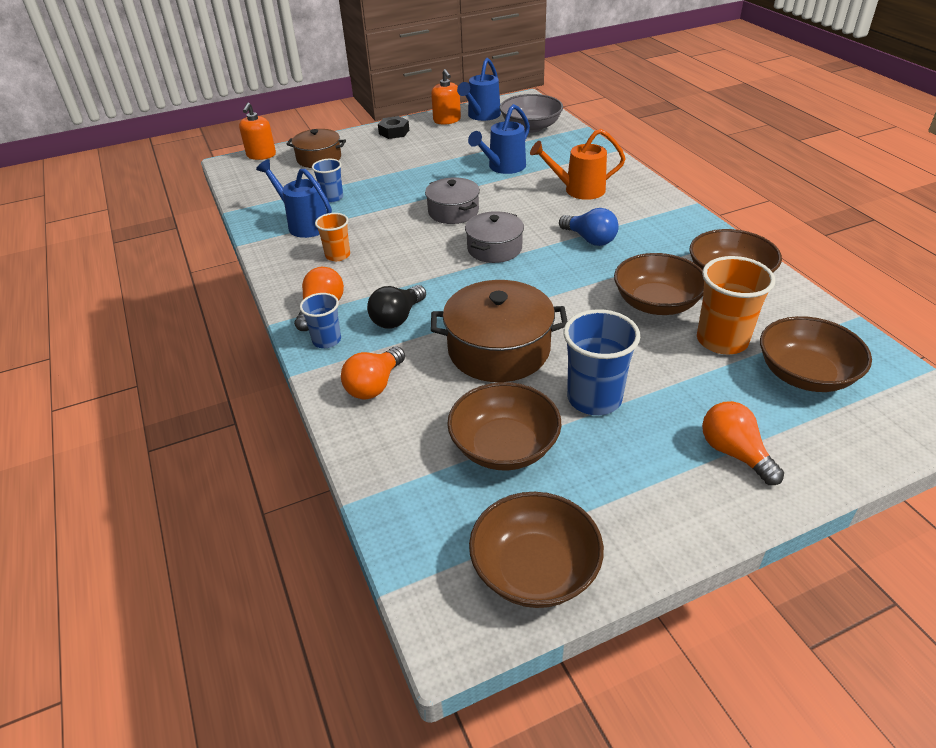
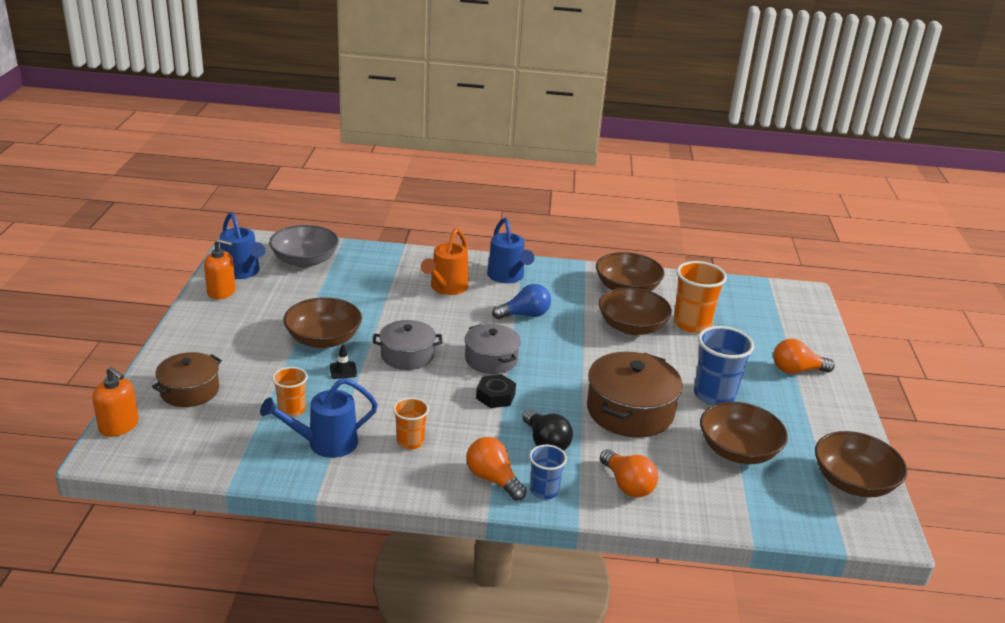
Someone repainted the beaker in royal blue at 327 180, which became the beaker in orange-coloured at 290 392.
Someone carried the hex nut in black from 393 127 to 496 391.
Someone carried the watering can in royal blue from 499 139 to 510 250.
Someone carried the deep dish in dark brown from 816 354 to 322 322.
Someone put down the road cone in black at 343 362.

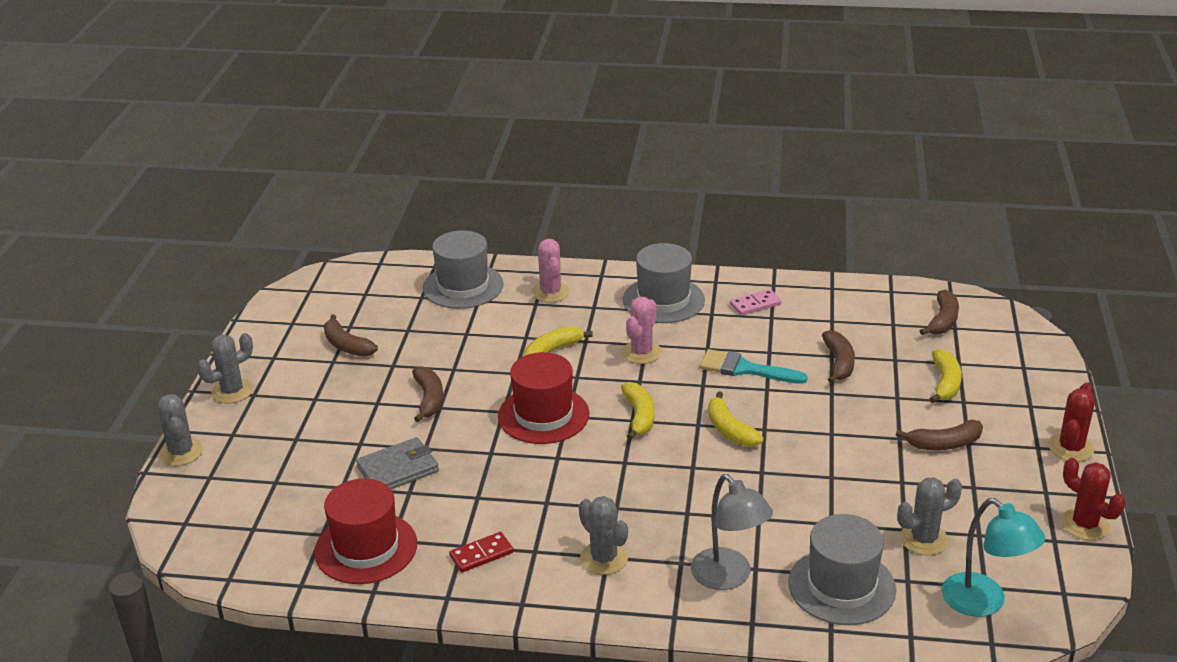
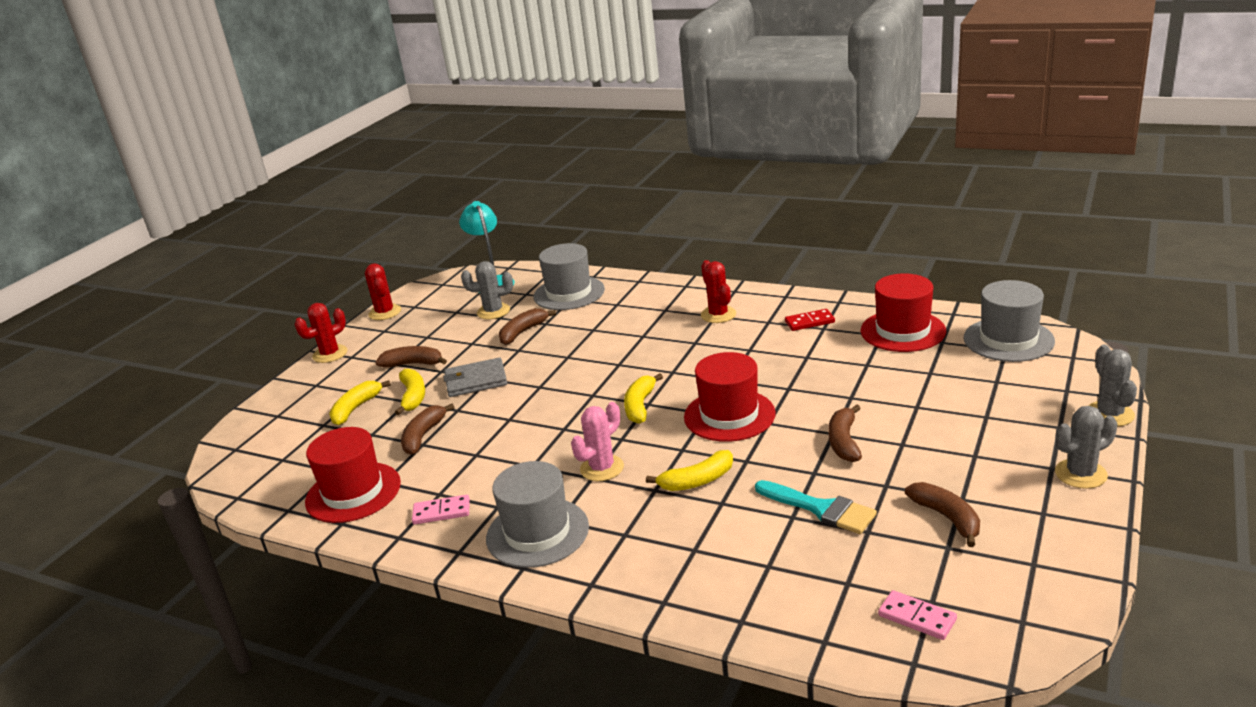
Someone carried the wallet in ash-grey from 397 463 to 475 377.
Someone carried the tall hat in ash-grey from 463 269 to 1009 321.
Someone took away the prickly plant in rosy at 551 270.
Someone repainted the prickly plant in ash-grey at 603 535, which became the prickly plant in scarlet at 718 291.
Someone took away the desk lamp in ash-grey at 732 532.
Someone carried the paintbrush in turquoise from 754 366 to 816 507.
Someone carried the toy banana in yellow from 735 418 to 410 392.
Someone carried the toy banana in dark brown from 939 312 to 527 326.
Someone put down the tall hat in scarlet at 353 475.
Someone put down the domino piece in rosy at 917 615.

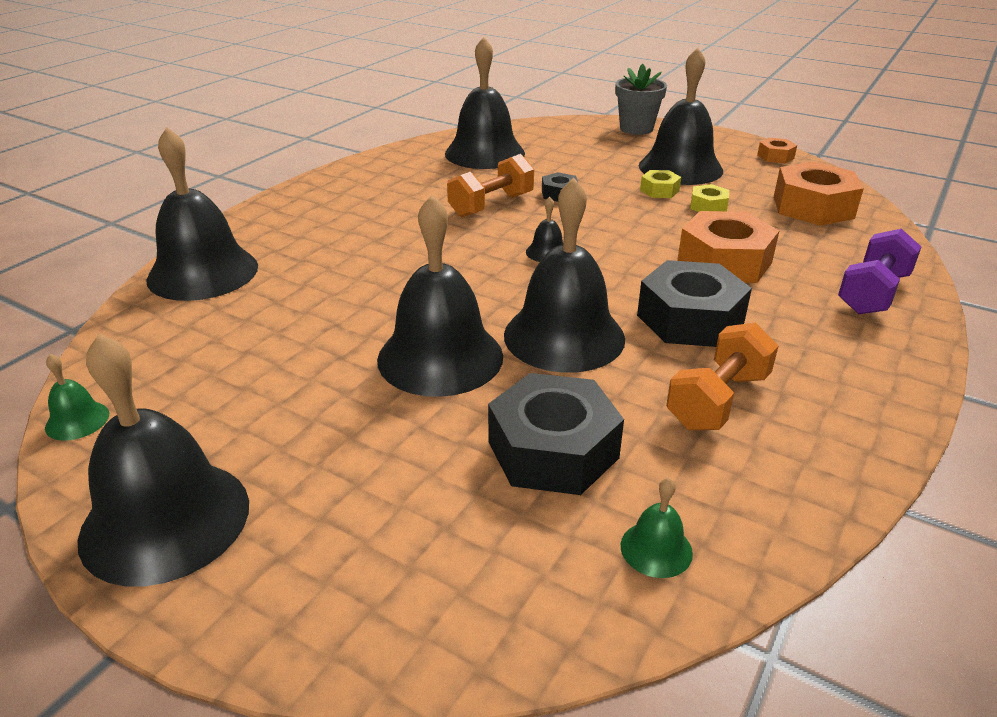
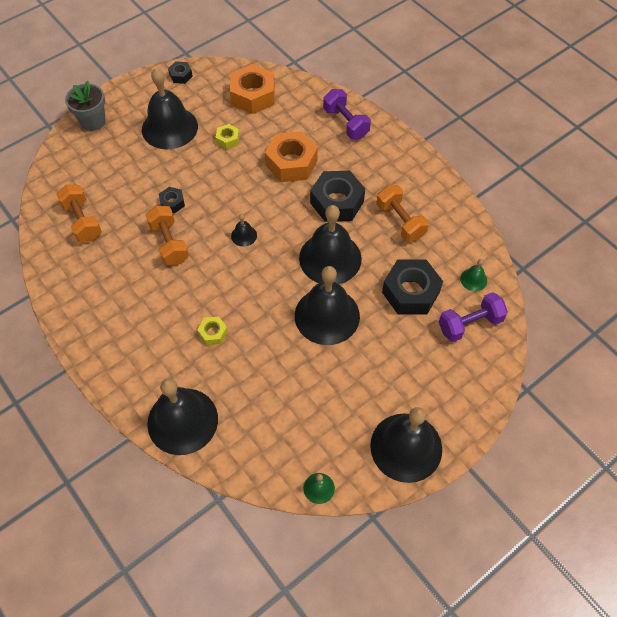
Someone swapped the school bell in black at 485 103 for the free weight in orange-coloured at 79 213.
Someone carried the hex nut in yellow from 660 184 to 212 330.
Someone repainted the hex nut in orange-coloured at 777 150, which became the hex nut in black at 180 72.
Someone put down the free weight in purple at 473 317.

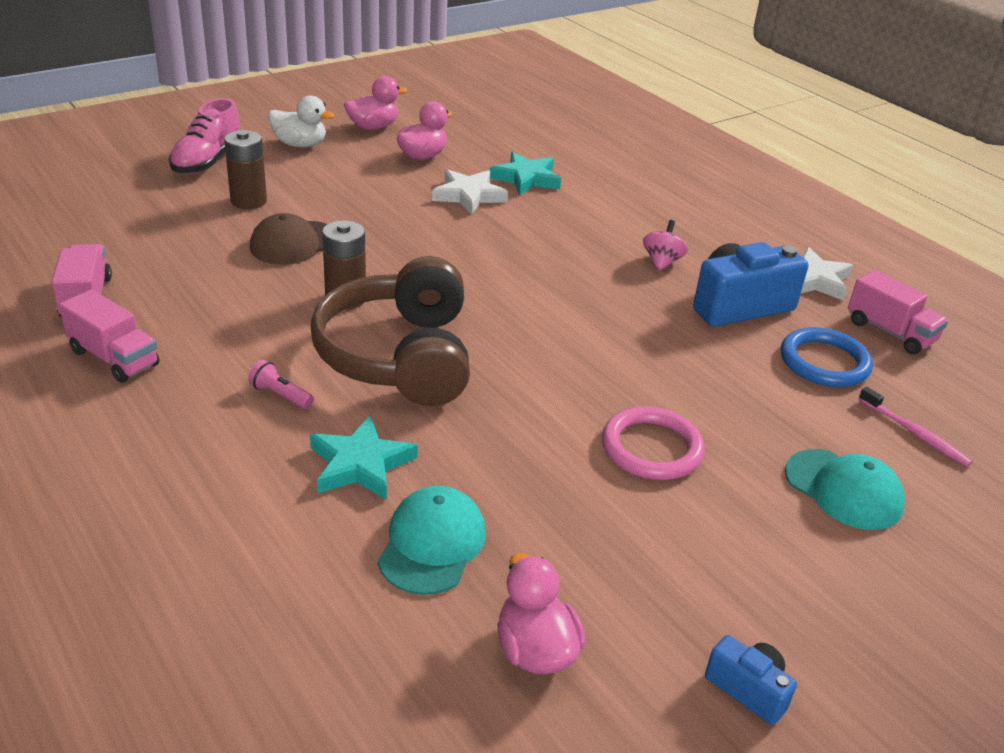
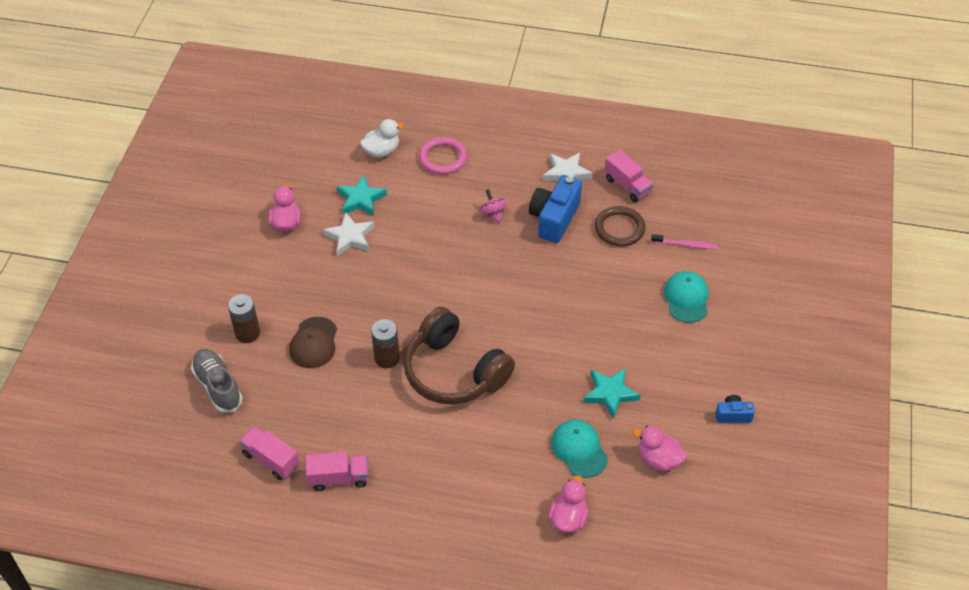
Someone took away the lace-up shoe in rosy at 204 136.
Someone took away the pocket torch in rosy at 281 384.
Someone carried the rubber duck in white from 301 121 to 382 138.
Someone carried the star shape in turquoise from 364 457 to 612 393.
Someone carried the rubber duck in rosy from 376 103 to 568 504.
Someone carried the ring in rosy from 653 443 to 443 155.
Someone repainted the ring in royal blue at 827 357, which became the ring in dark brown at 620 226.
Someone rotated the baseball cap in turquoise at 845 489 by 90 degrees counterclockwise.
Someone rotated the toy truck in rosy at 898 312 by 45 degrees clockwise.
Someone put down the lace-up shoe in ash-grey at 217 381.

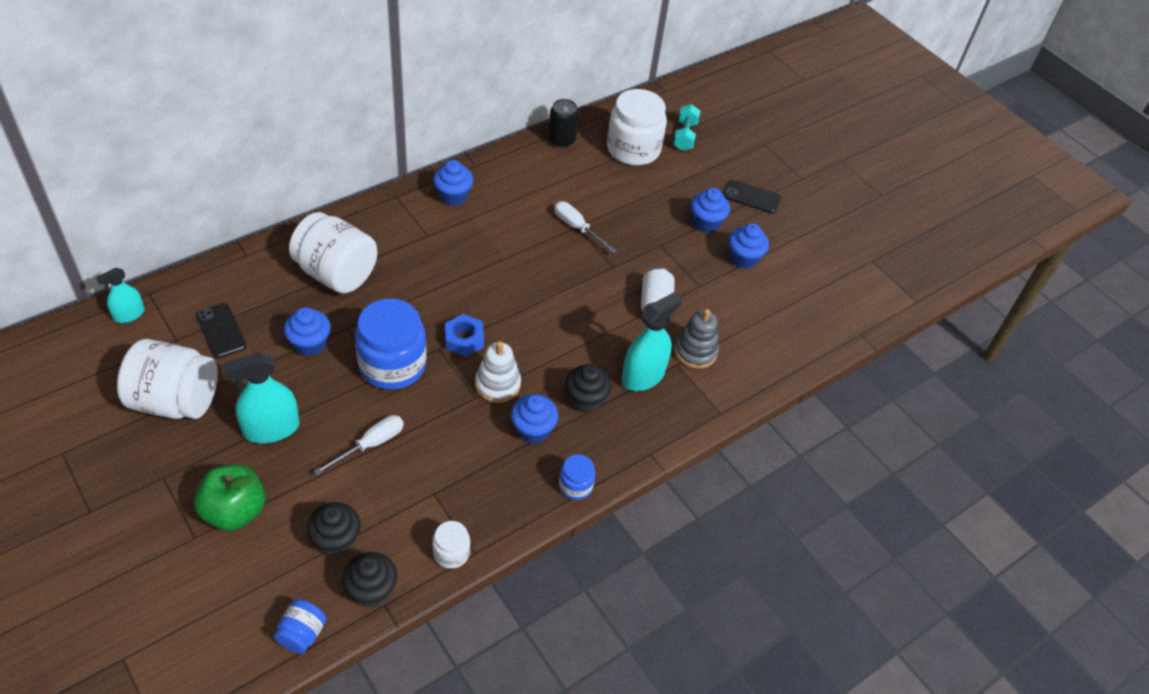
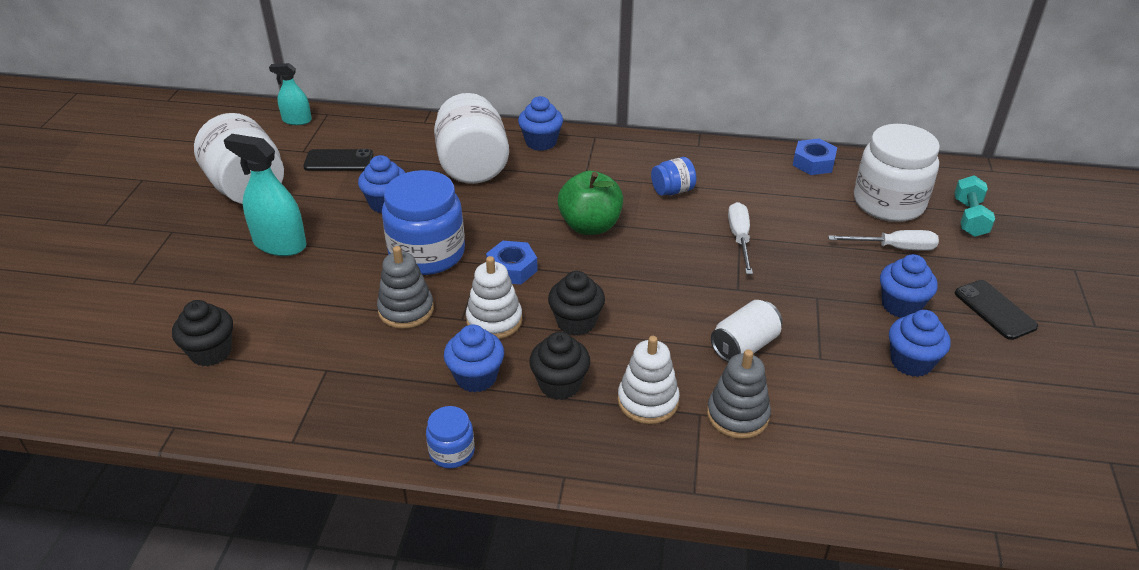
Someone carried the apple in emerald from 229 498 to 590 203.
Someone rotated the mobile phone in black at 221 330 by 75 degrees clockwise.
Someone carried the jar in royal blue from 300 626 to 673 176.
Someone carried the hand screwdriver in white from 359 445 to 883 240.
Someone carried the muffin in black from 369 580 to 576 303.
Someone took away the jar in white at 451 545.
Someone carried the muffin in royal blue from 453 183 to 540 123.
Someone swapped the tin in black at 563 123 for the hex nut in royal blue at 815 157.
Someone swapped the sprayer in turquoise at 652 341 for the stacking toy in white at 649 380.
Someone rotated the free weight in turquoise at 686 127 by 45 degrees counterclockwise.
Someone put down the stacking toy in ash-grey at 405 287.

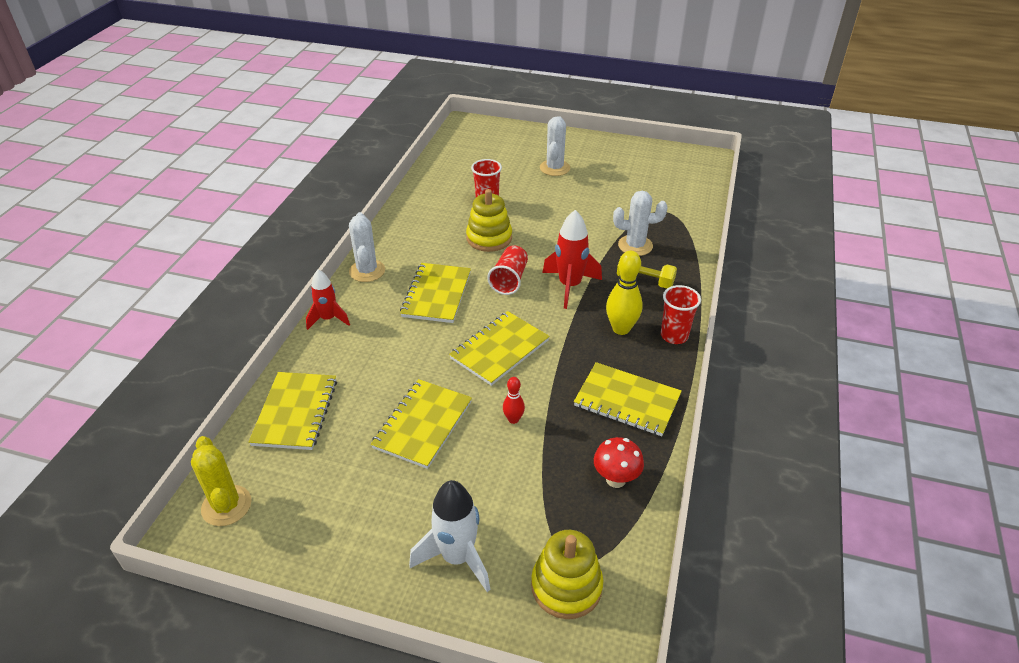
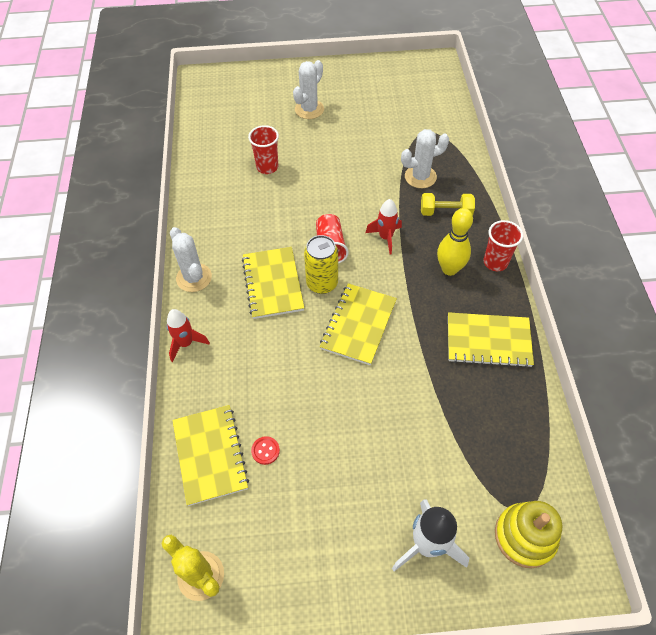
Someone took away the notebook in yellow at 421 424.
Someone took away the stacking toy in yellow at 489 220.
Someone took away the tenpin in scarlet at 514 400.
Someone rotated the prickly plant in white at 555 146 by 45 degrees clockwise.
Someone scaled the rocket in scarlet at 572 259 by 0.66.
Someone took away the mushroom in scarlet at 619 462.
Someone put down the shirt button in scarlet at 265 450.
Someone put down the tin in yellow at 321 264.

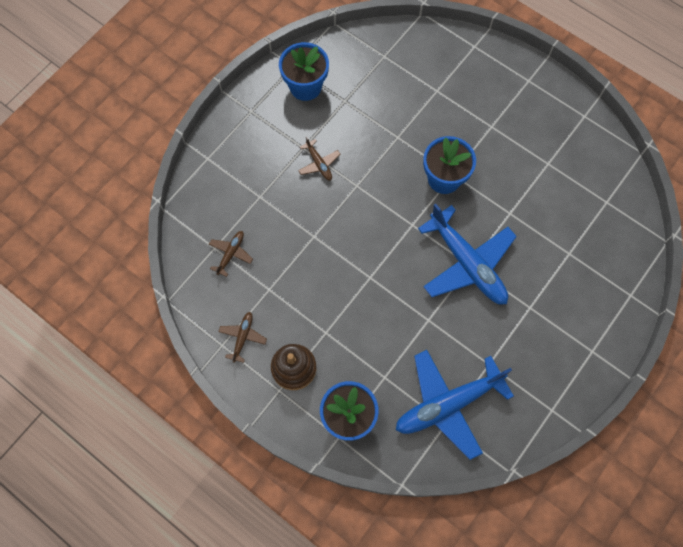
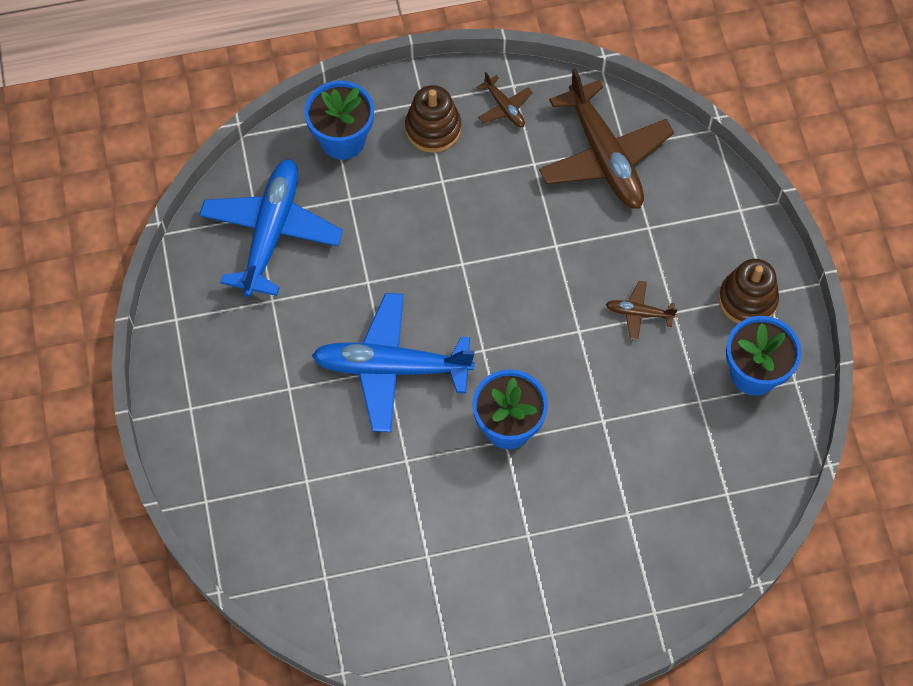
Someone scaled the plane in dark brown at 231 254 by 2.26.
Someone put down the stacking toy in dark brown at 748 291.

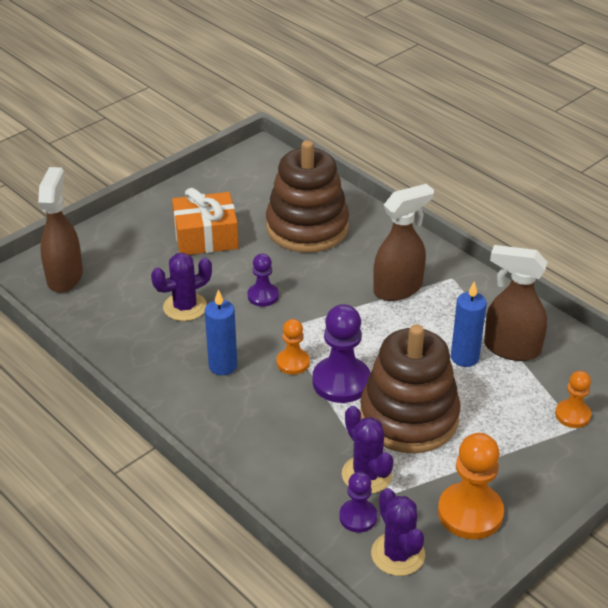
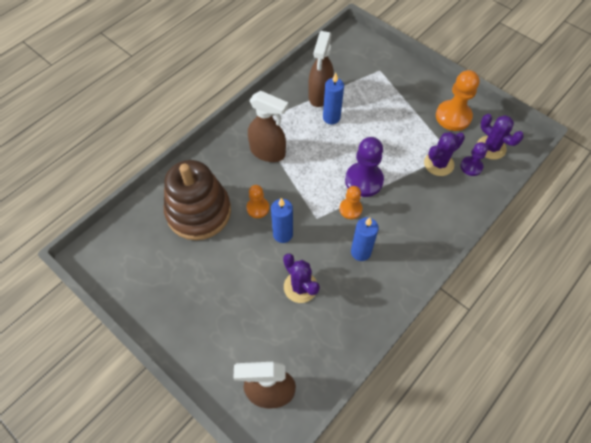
Someone took away the present in orange-coloured at 205 221.
Someone swapped the chess pawn in purple at 263 280 for the pillar candle in royal blue at 282 220.
Someone took away the stacking toy in dark brown at 410 388.
Someone rotated the prickly plant in purple at 398 532 by 75 degrees clockwise.
Someone rotated the sprayer in dark brown at 403 242 by 150 degrees clockwise.
Someone carried the chess pawn in orange-coloured from 573 399 to 257 201.

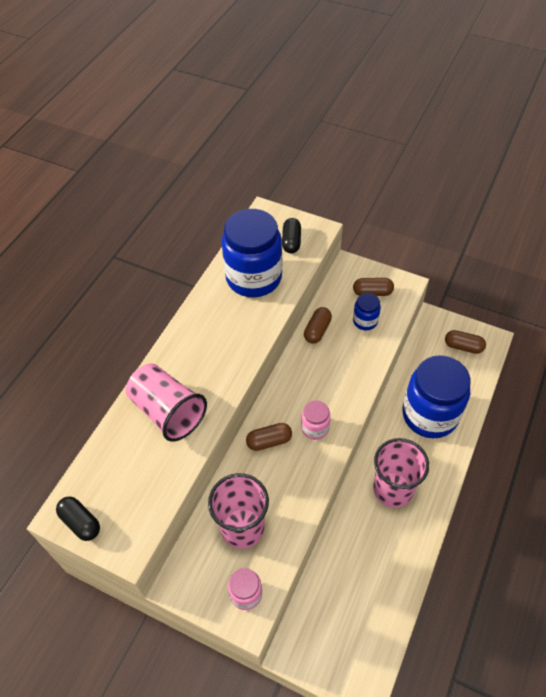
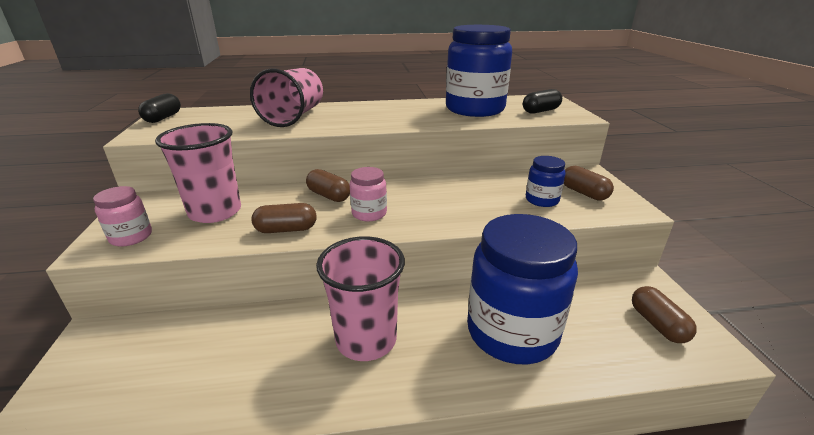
Someone carried the capsule in dark brown from 318 325 to 284 218.

